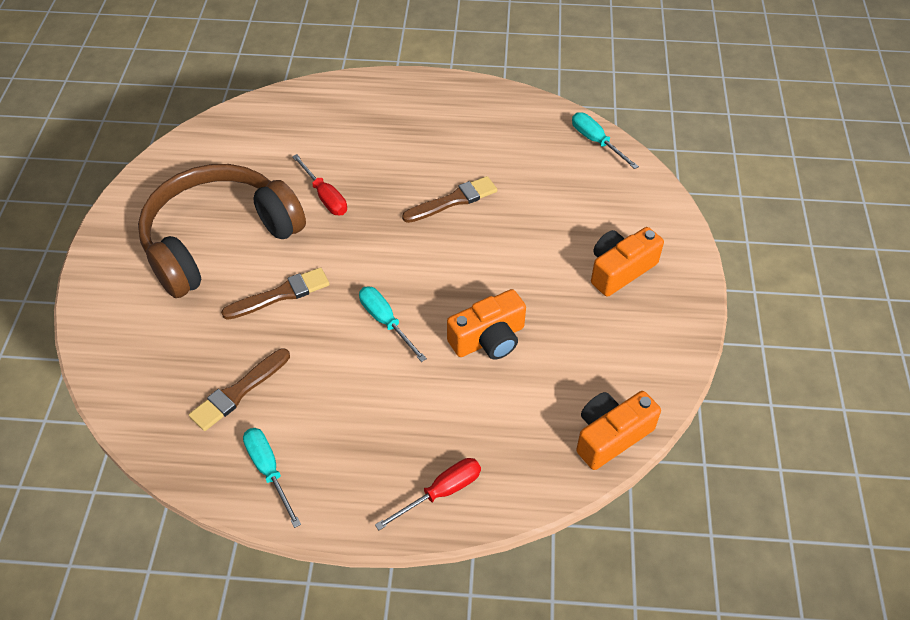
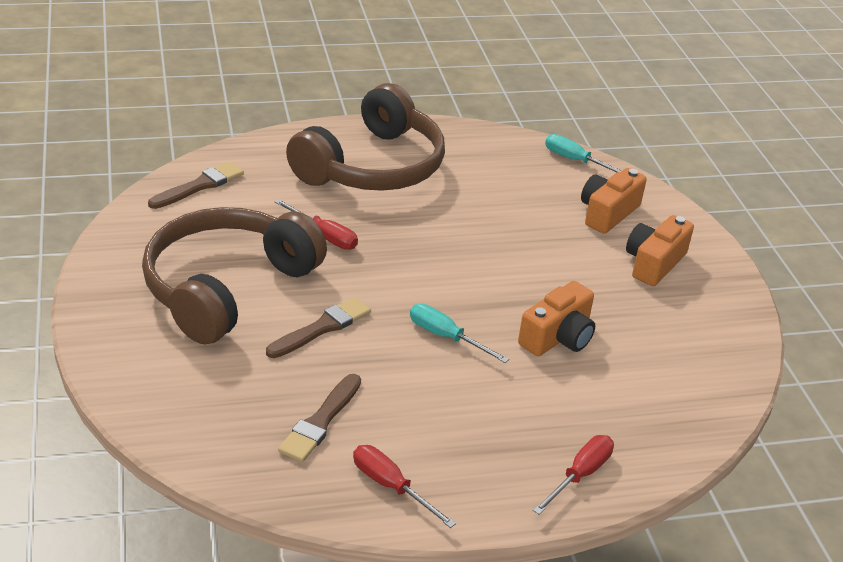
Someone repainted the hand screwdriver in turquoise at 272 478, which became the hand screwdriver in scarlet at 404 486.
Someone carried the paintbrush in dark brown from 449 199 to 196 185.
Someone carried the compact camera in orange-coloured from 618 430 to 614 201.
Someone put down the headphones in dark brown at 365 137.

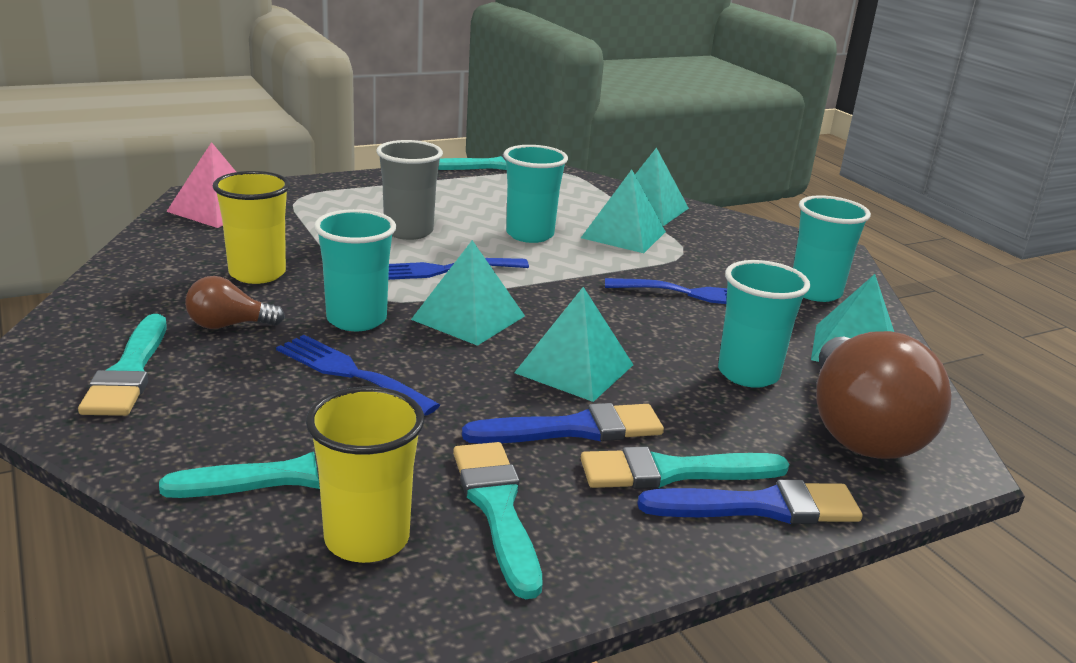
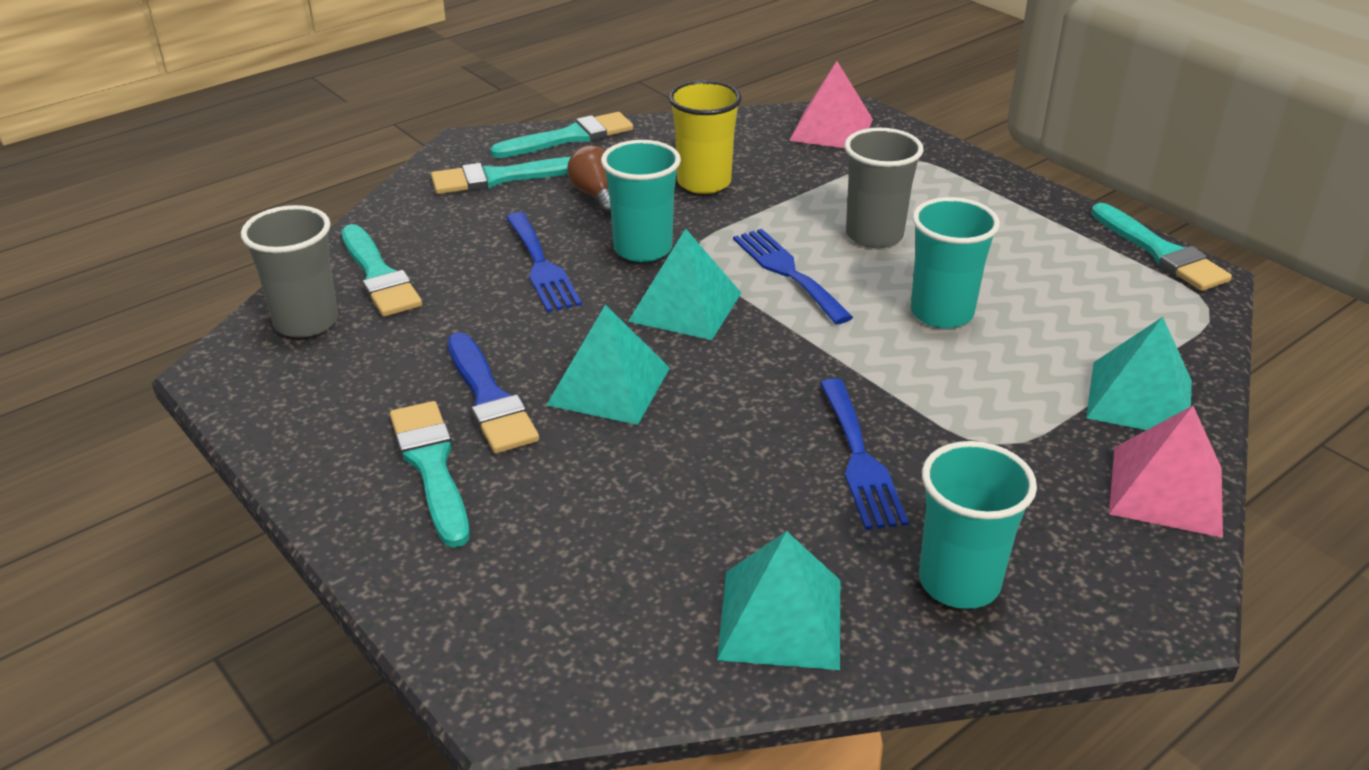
Someone rotated the table fork in royal blue at 358 375 by 135 degrees clockwise.
Someone repainted the beaker in yellow at 365 475, which became the beaker in ash-grey at 289 271.
Someone carried the paintbrush in turquoise from 497 520 to 561 135.
Someone took away the solid pyramid in turquoise at 623 211.
Someone took away the paintbrush in royal blue at 750 502.
Someone took away the beaker in turquoise at 764 324.
Someone took away the lightbulb in dark brown at 883 395.
Someone put down the solid pyramid in rosy at 1166 472.

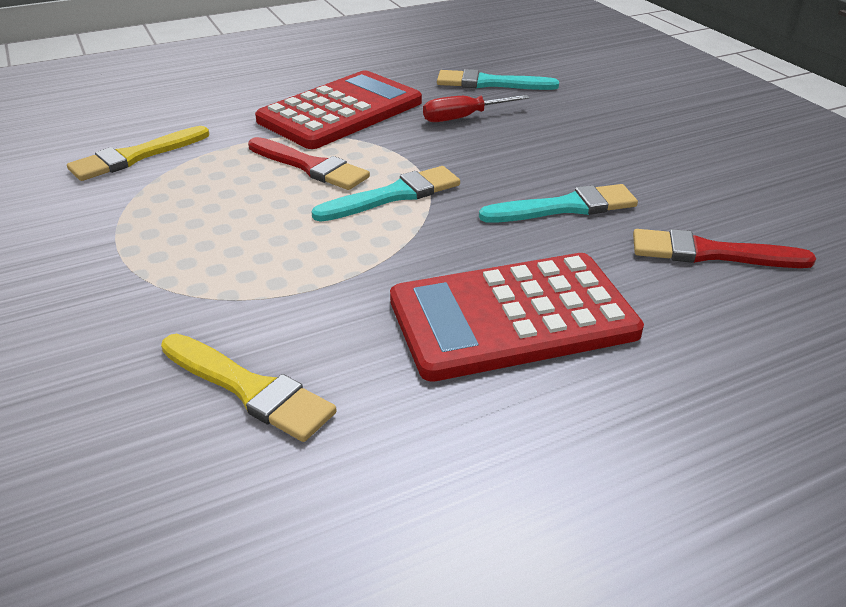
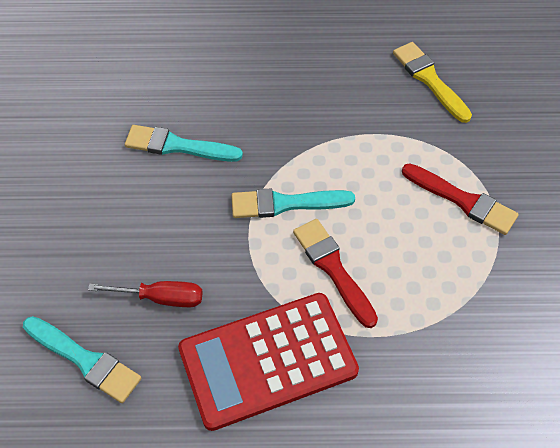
Someone took away the paintbrush in yellow at 138 153.
Someone took away the pocket calculator in scarlet at 517 317.
Someone carried the paintbrush in scarlet from 724 248 to 460 199.

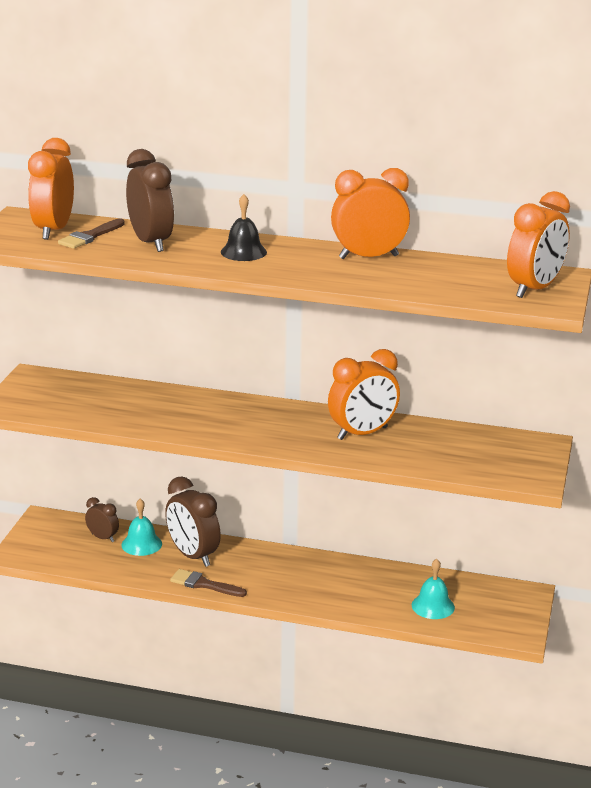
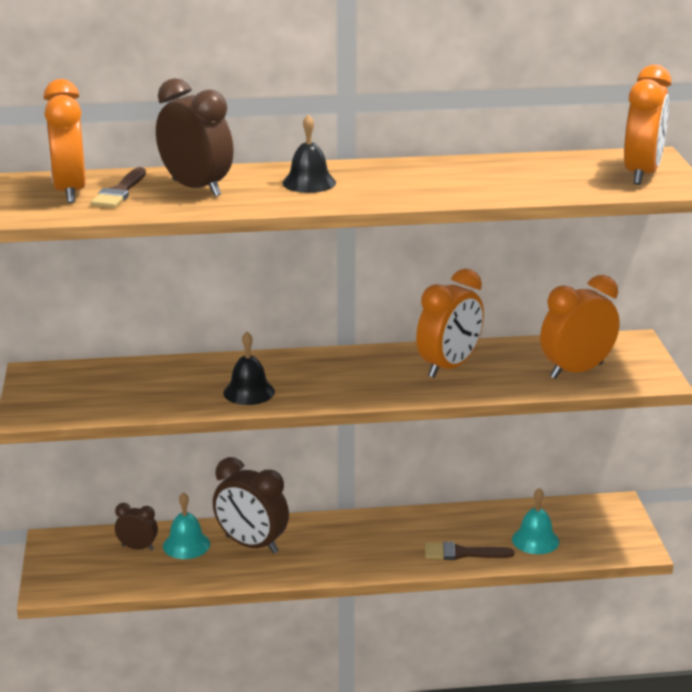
Someone carried the paintbrush in dark brown from 208 583 to 469 551.
Someone carried the bedside clock in orange-coloured from 370 213 to 580 327.
Someone put down the school bell in black at 249 368.

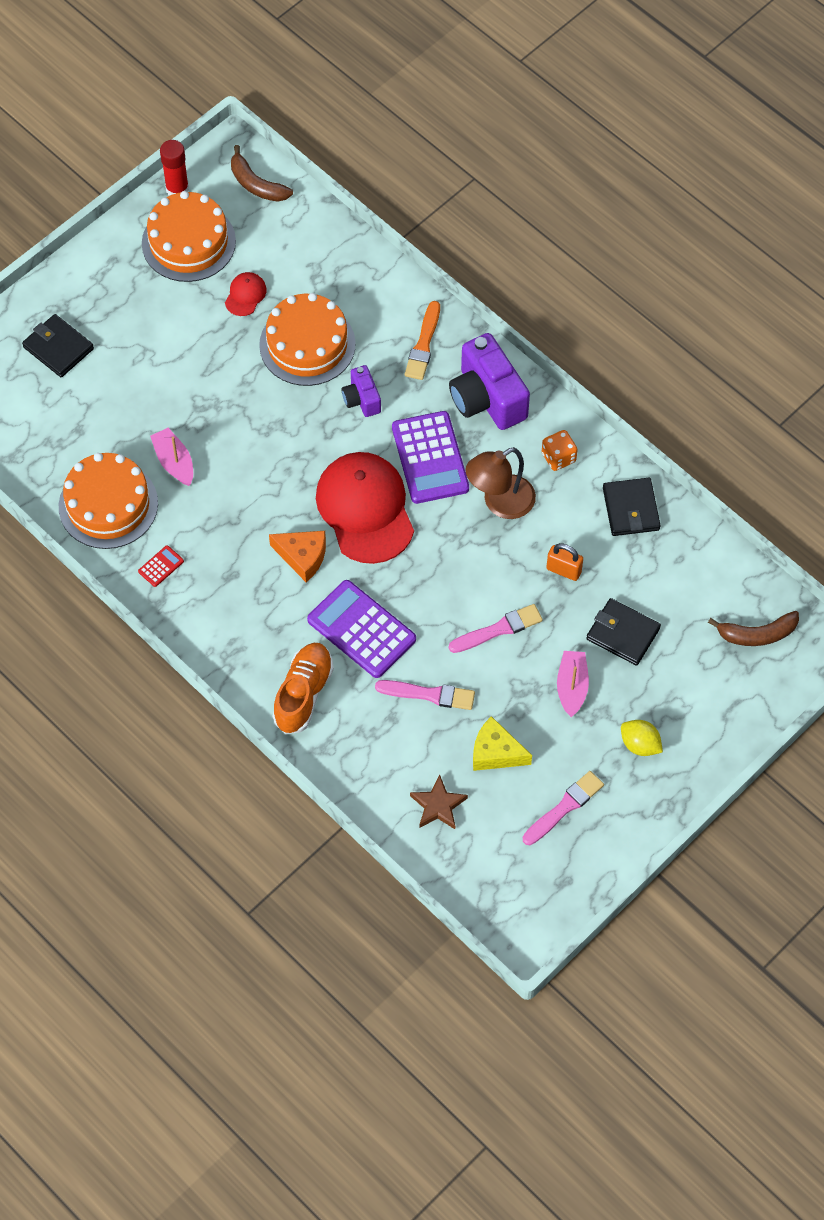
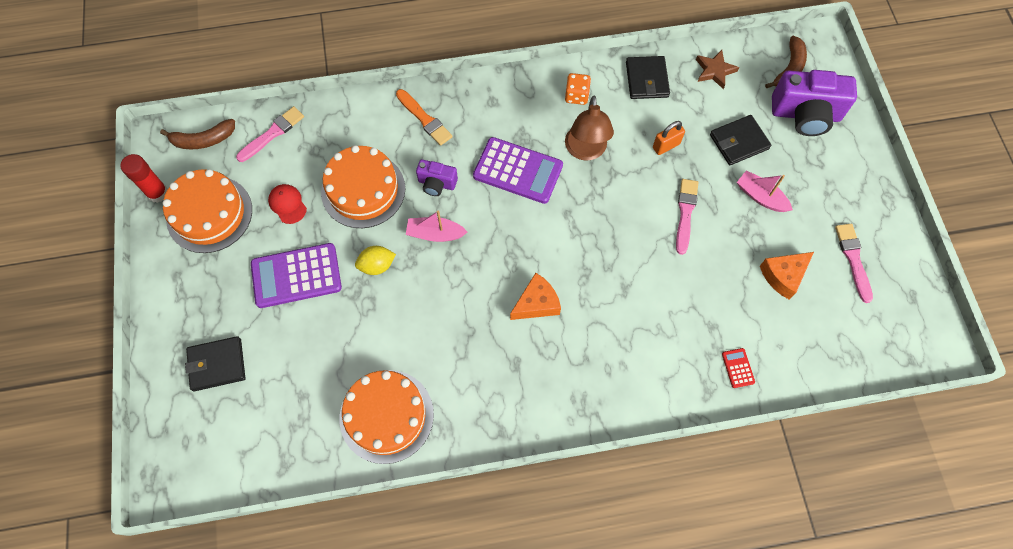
Someone carried the pocket calculator in scarlet from 161 566 to 738 368.
Someone carried the sailboat in rosy from 171 457 to 436 226.
Someone took away the lace-up shoe in orange-coloured at 303 688.
Someone carried the pocket calculator in purple from 361 629 to 296 275.
Someone took away the baseball cap in scarlet at 365 508.
Someone carried the paintbrush in rosy from 425 695 to 270 134.
Someone carried the star shape in dark brown from 439 802 to 717 69.
Someone carried the compact camera in purple from 489 381 to 814 103.
Someone repainted the cheese in yellow at 502 743, which became the cheese in orange-coloured at 787 276.
Someone rotated the wallet in black at 632 507 by 60 degrees clockwise.
Someone carried the toy lemon in yellow from 642 738 to 375 260.

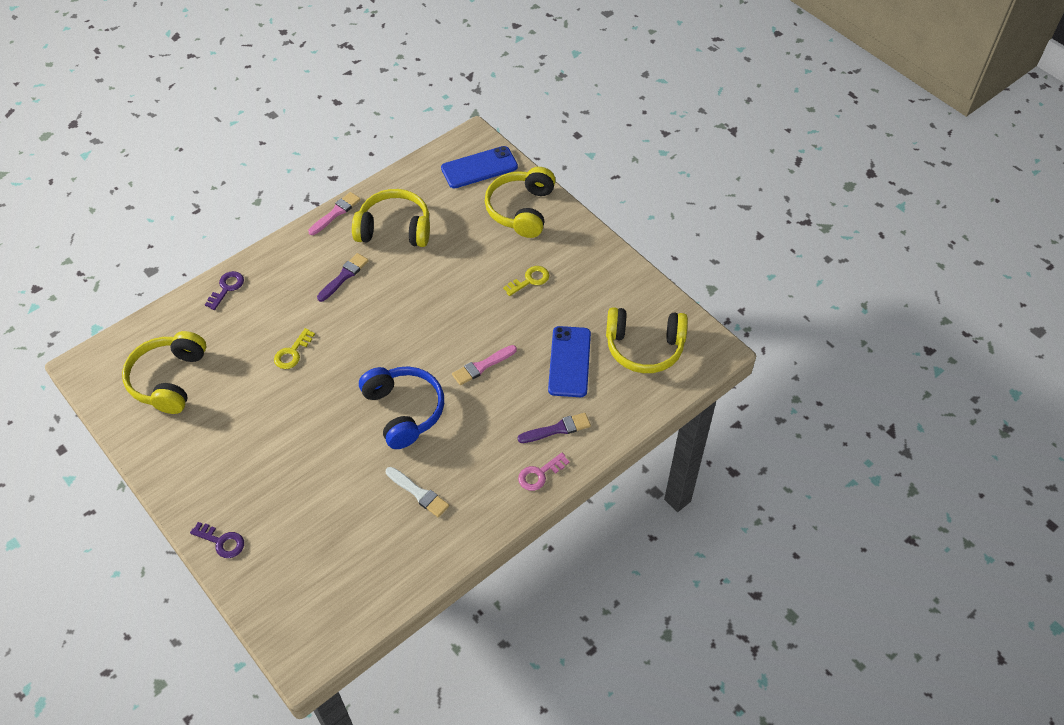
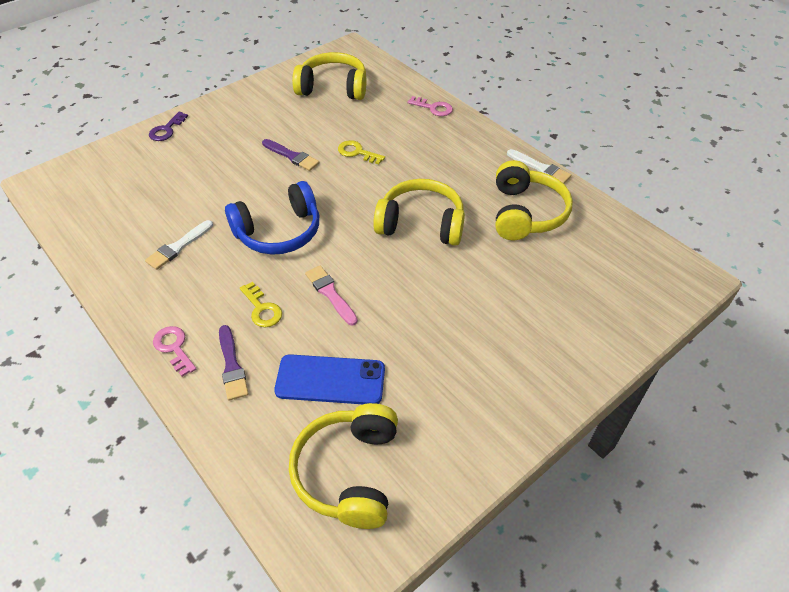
Someone repainted the key in purple at 224 290, which became the key in rosy at 430 106.
Someone repainted the paintbrush in rosy at 334 213, which became the paintbrush in white at 539 166.
Someone carried the paintbrush in purple from 343 277 to 290 155.
Someone took away the mobile phone in royal blue at 479 167.
Someone carried the headphones in yellow from 520 202 to 419 212.
Someone carried the key in yellow from 526 281 to 261 304.

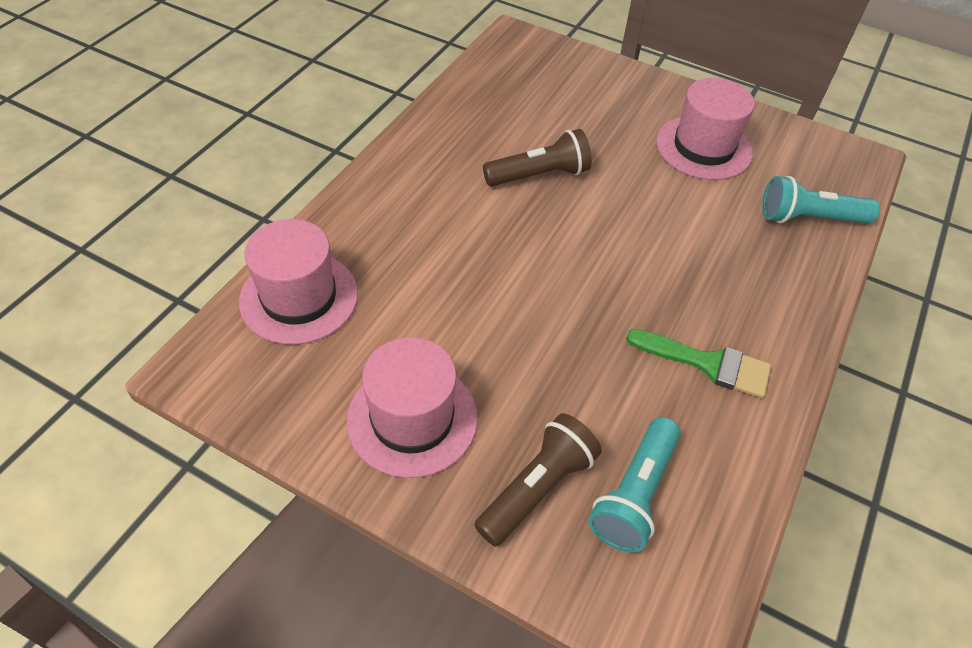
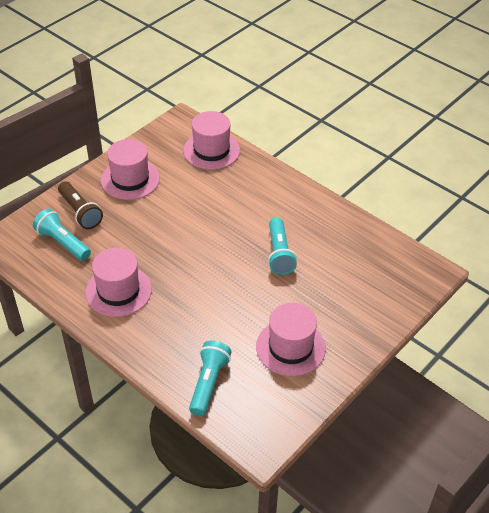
Someone repainted the pocket torch in dark brown at 537 157, which became the pocket torch in turquoise at 282 246.
Someone swapped the paintbrush in emerald at 698 363 for the tall hat in rosy at 118 282.

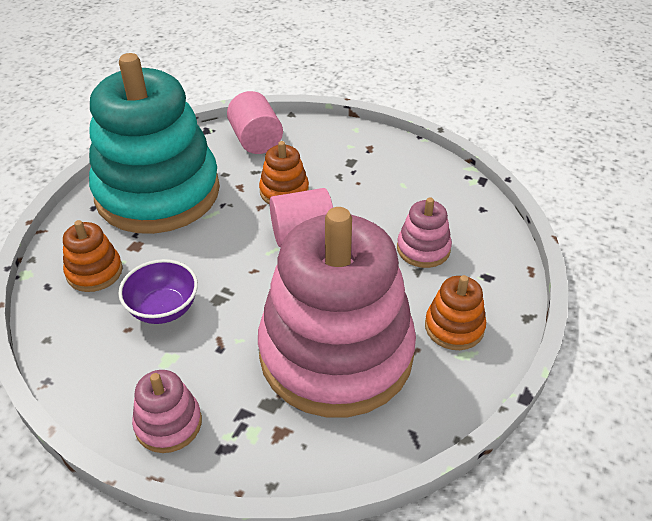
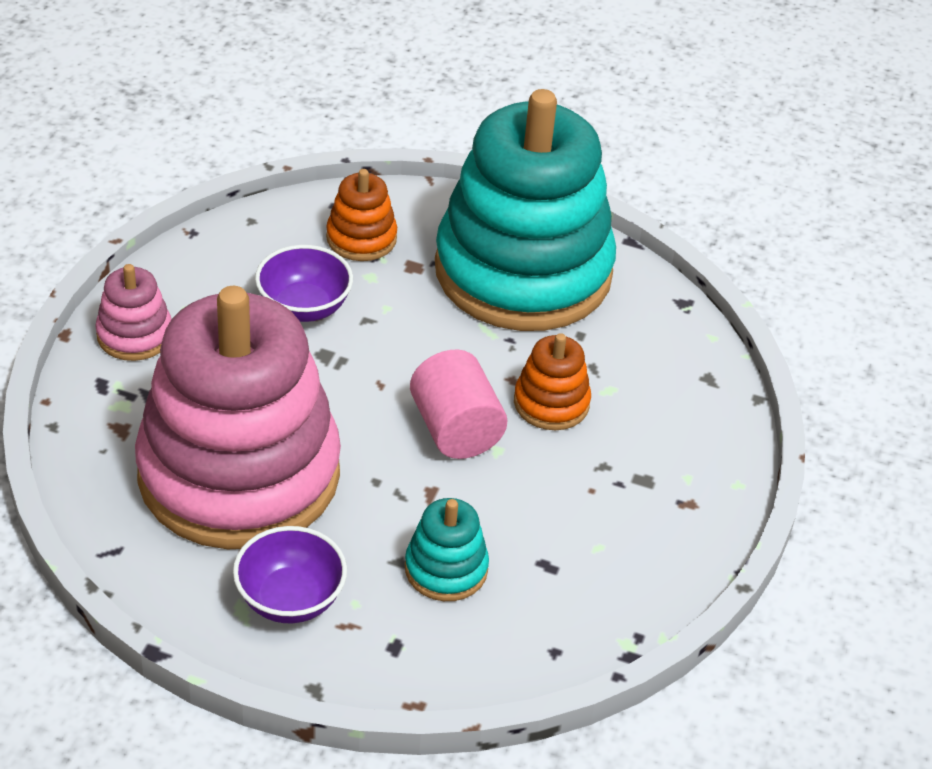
Someone took away the cylinder in rosy at 255 122.
Someone repainted the stacking toy in rosy at 424 232, which became the stacking toy in turquoise at 447 549.
Someone swapped the stacking toy in orange-coloured at 455 312 for the deep dish in purple at 290 574.

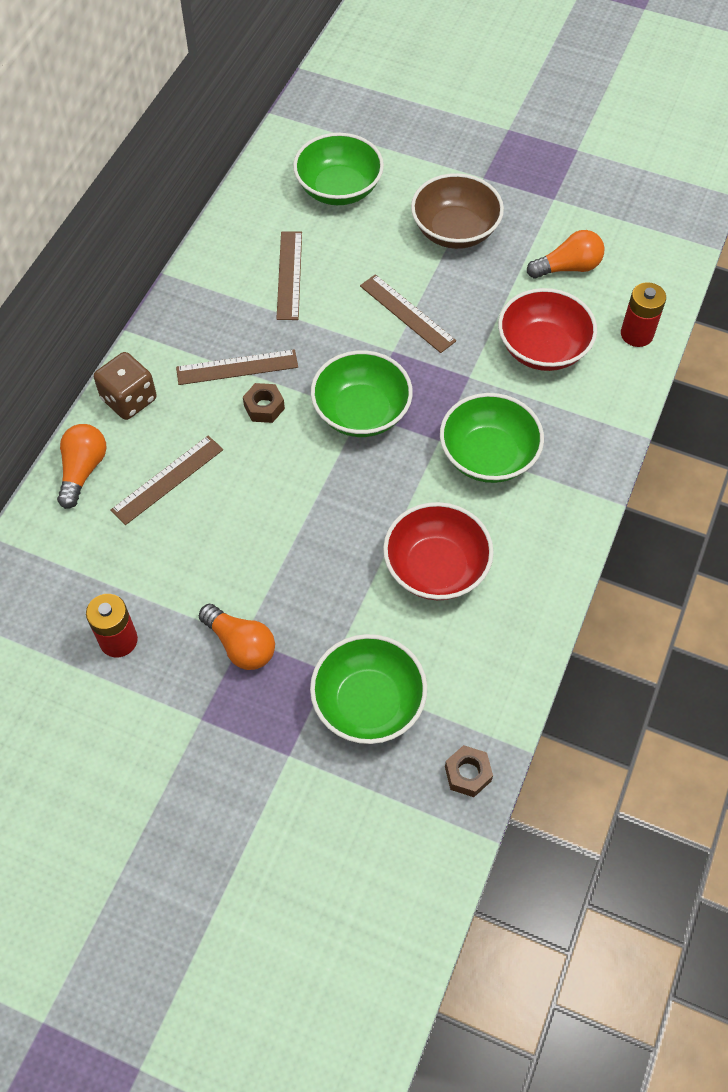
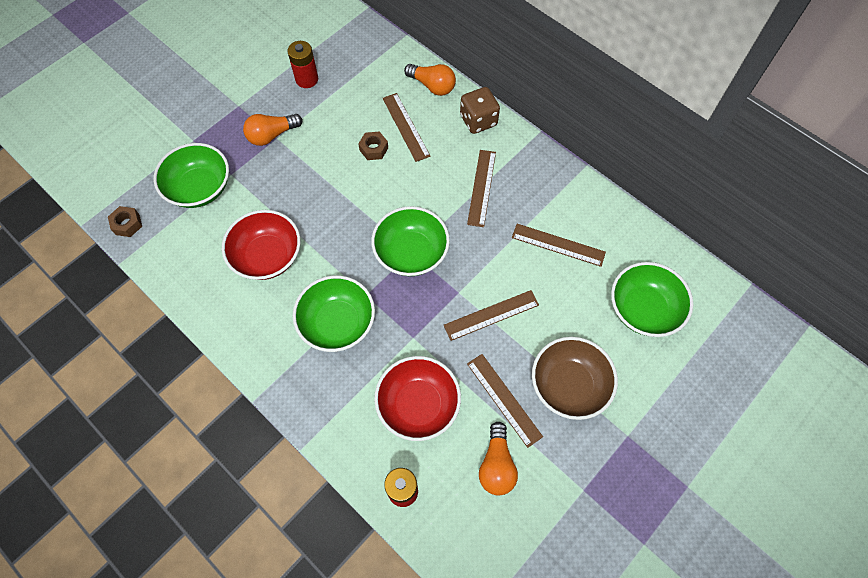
Someone carried the hex nut in dark brown from 264 403 to 373 145.
Someone put down the straightedge in dark brown at 505 401.

